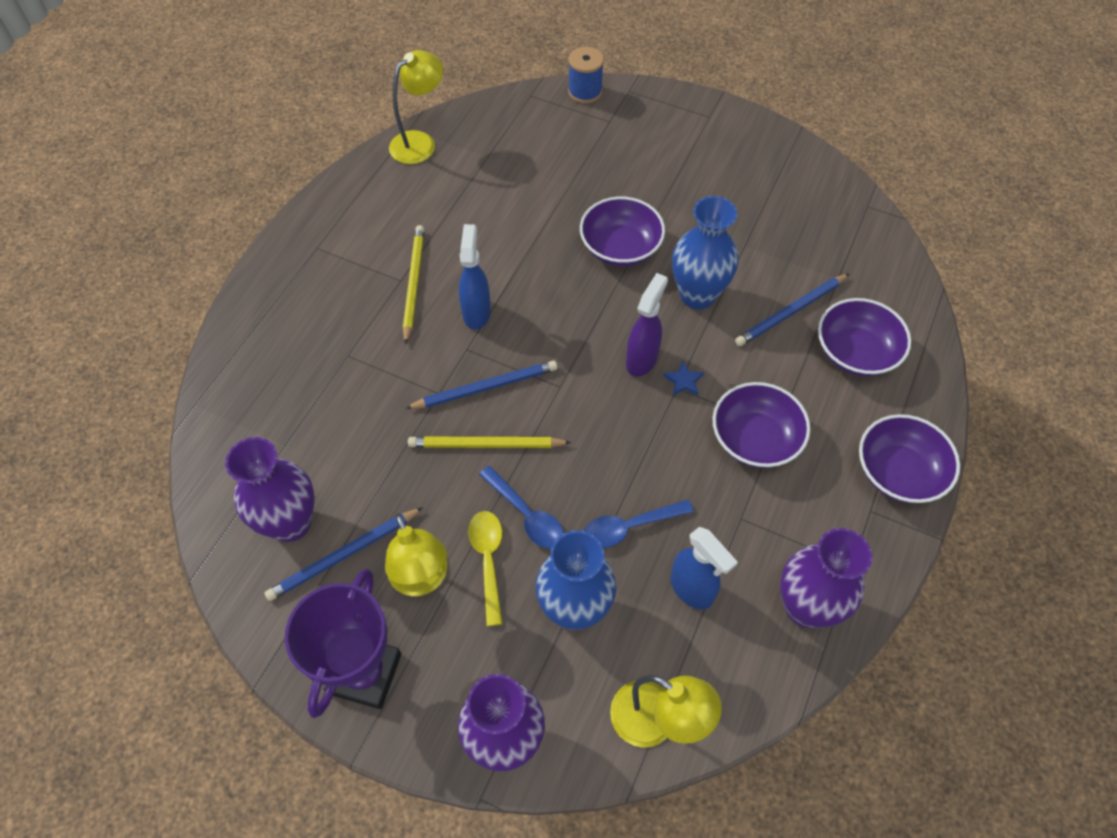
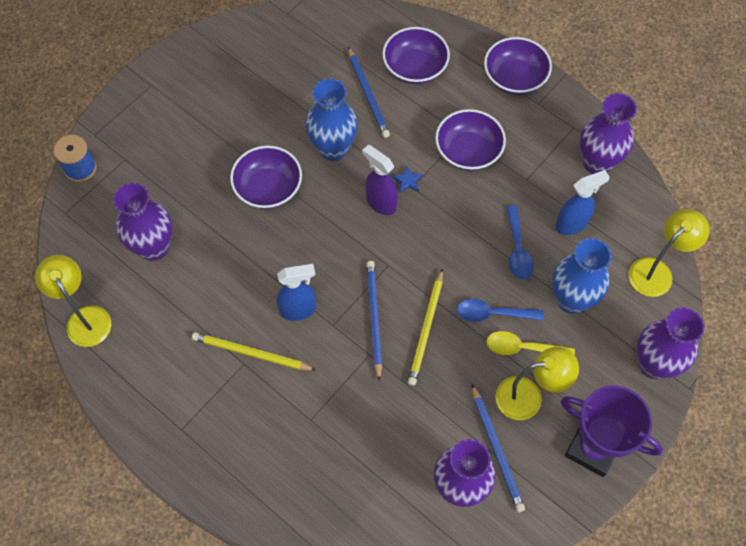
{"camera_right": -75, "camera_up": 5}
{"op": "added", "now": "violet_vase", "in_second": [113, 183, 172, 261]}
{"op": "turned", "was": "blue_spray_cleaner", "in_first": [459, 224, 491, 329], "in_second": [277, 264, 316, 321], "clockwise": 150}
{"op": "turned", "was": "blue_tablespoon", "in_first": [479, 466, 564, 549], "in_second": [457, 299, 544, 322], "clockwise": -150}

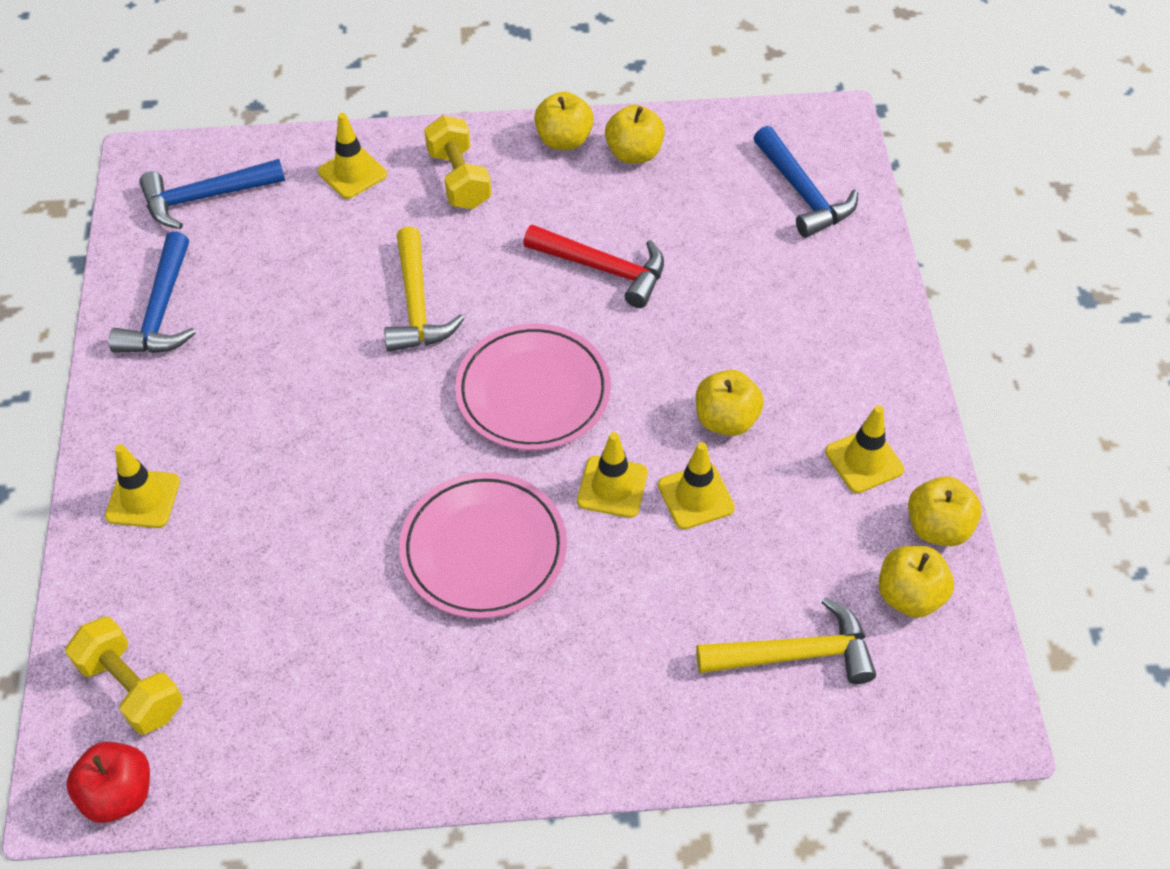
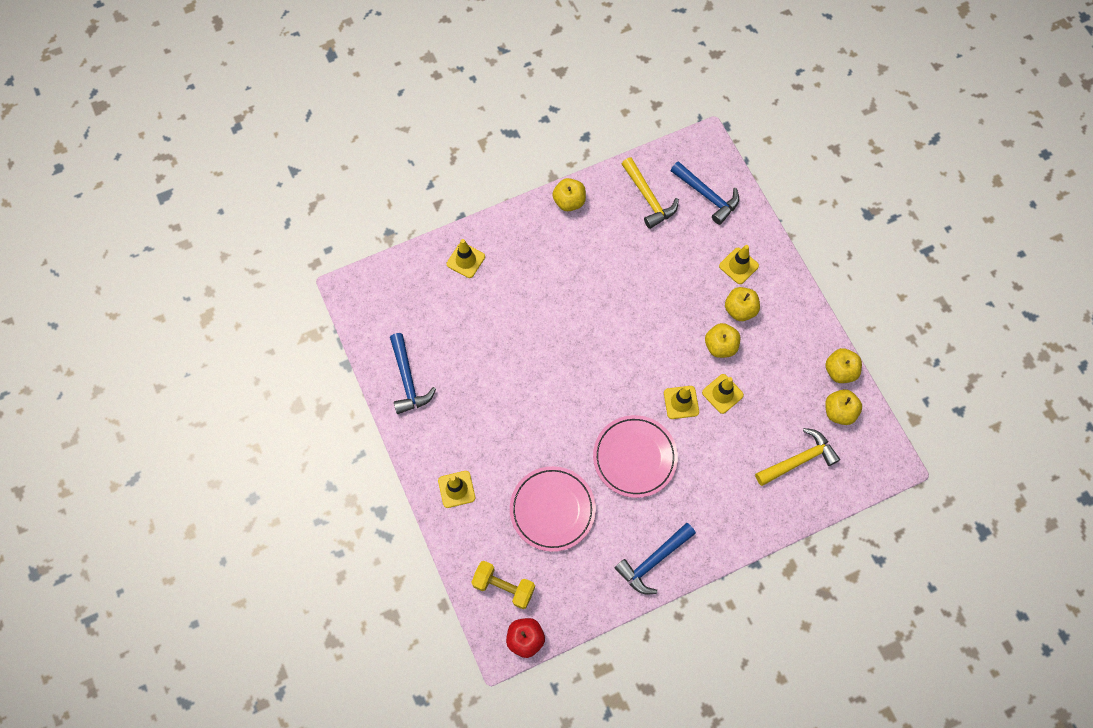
{"camera_right": -20, "camera_up": 15}
{"op": "moved", "was": "rosy_flat_dish", "in_first": [455, 323, 611, 450], "in_second": [510, 466, 596, 552]}
{"op": "moved", "was": "blue_claw_hammer", "in_first": [139, 159, 285, 229], "in_second": [615, 523, 696, 594]}
{"op": "moved", "was": "golden_claw_hammer", "in_first": [384, 226, 465, 352], "in_second": [622, 157, 679, 229]}
{"op": "moved", "was": "golden_road_cone", "in_first": [825, 405, 904, 493], "in_second": [719, 245, 759, 284]}
{"op": "moved", "was": "golden_apple_fruit", "in_first": [605, 105, 665, 164], "in_second": [725, 287, 760, 321]}
{"op": "removed", "was": "golden_dumbbell", "in_first": [424, 115, 491, 209]}
{"op": "removed", "was": "red_claw_hammer", "in_first": [523, 224, 664, 308]}

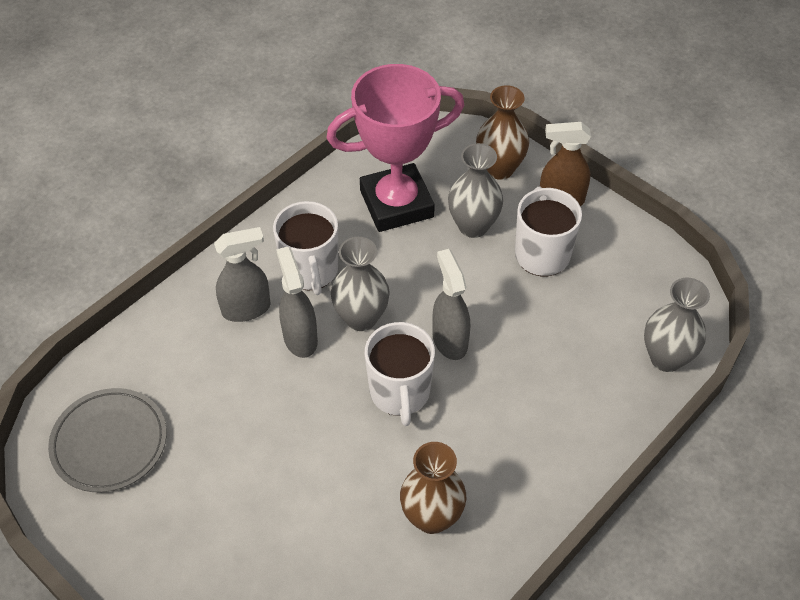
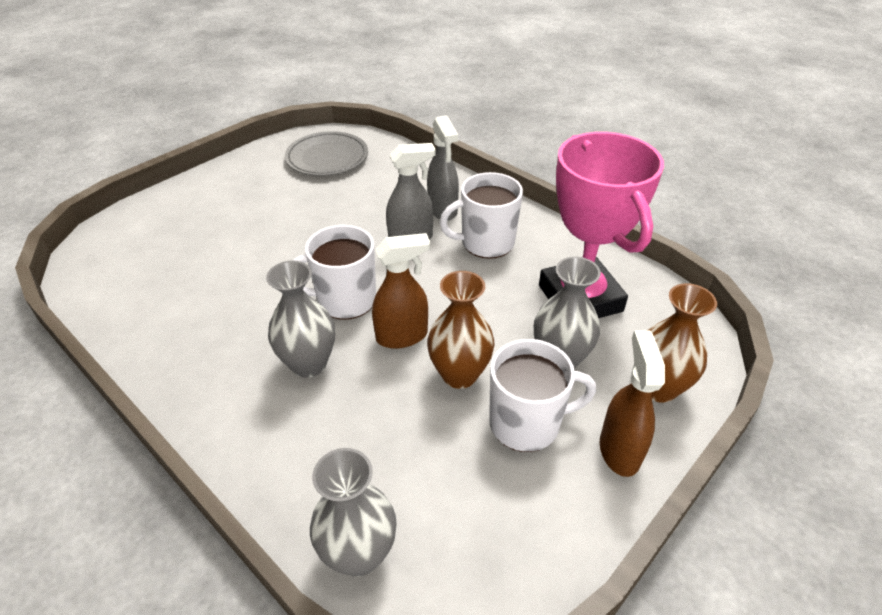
{"camera_right": 90, "camera_up": -10}
{"op": "moved", "was": "gray_vase", "in_first": [331, 237, 390, 331], "in_second": [266, 261, 335, 378]}
{"op": "recoloured", "was": "gray_spray_cleaner", "now": "russet_spray_cleaner", "in_first": [432, 249, 470, 360], "in_second": [372, 233, 430, 349]}
{"op": "moved", "was": "russet_vase", "in_first": [400, 442, 466, 534], "in_second": [427, 271, 494, 389]}

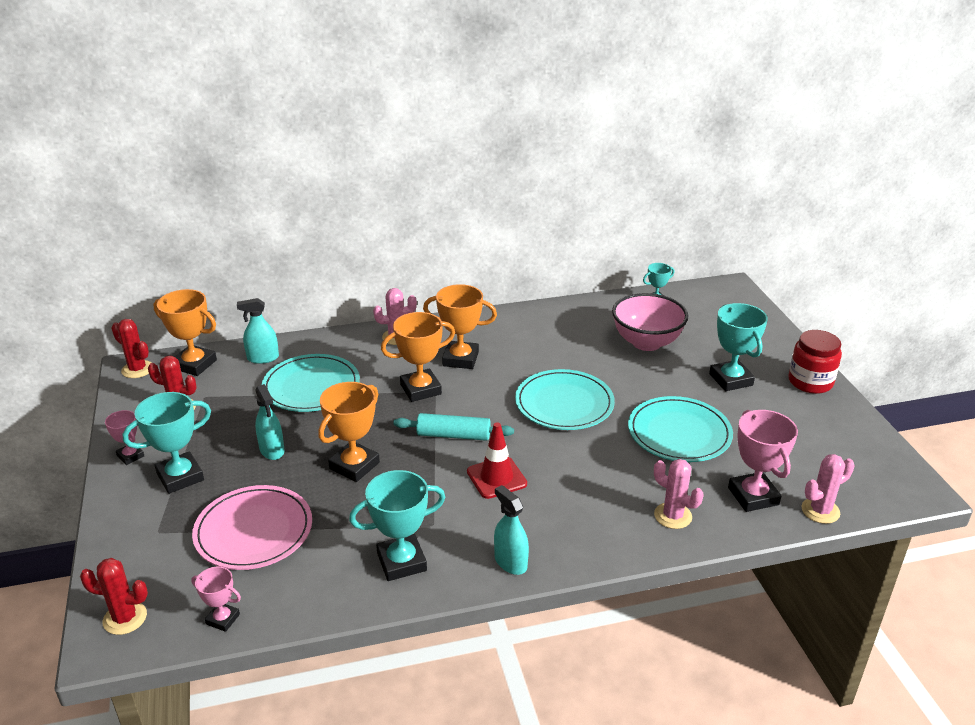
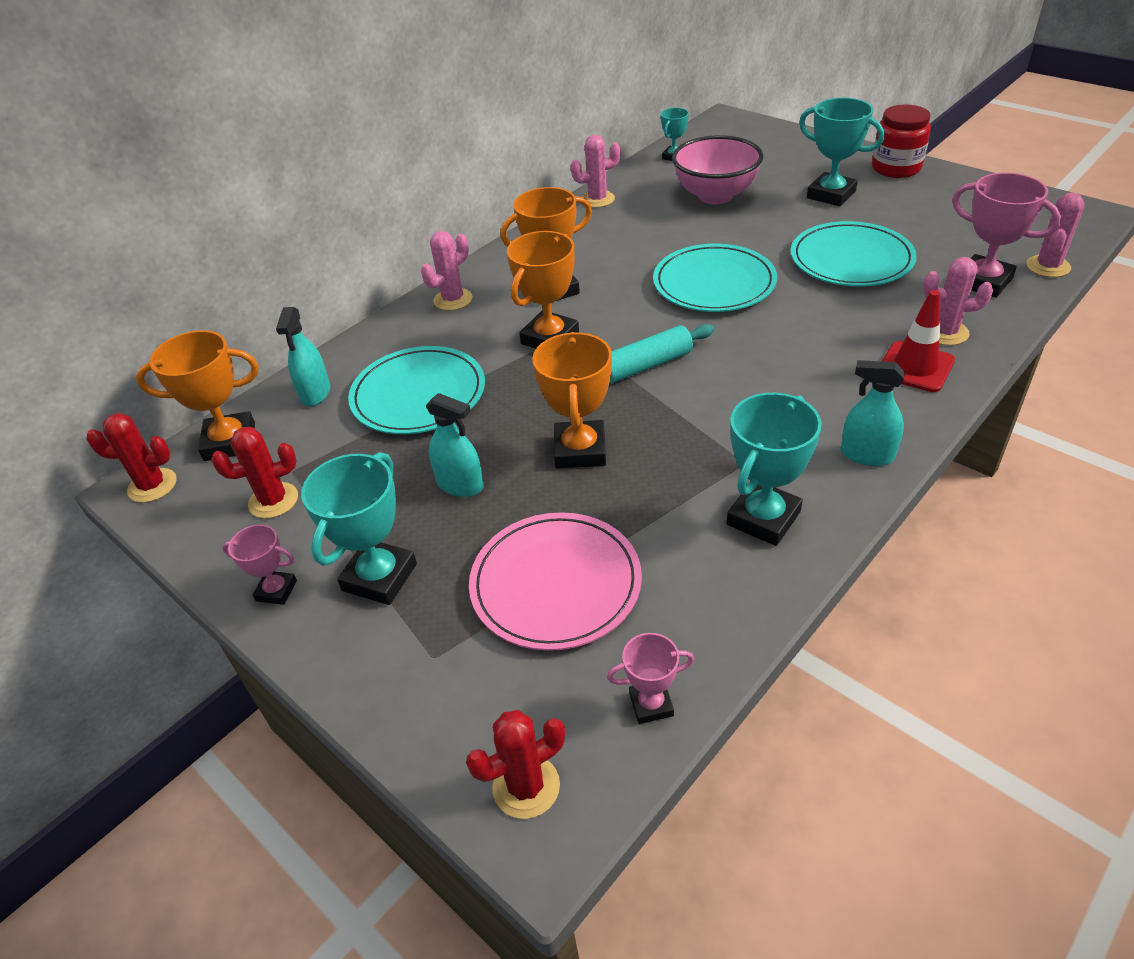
{"camera_right": -30, "camera_up": 10}
{"op": "turned", "was": "teal_spray_cleaner", "in_first": [237, 298, 279, 364], "in_second": [276, 307, 330, 406], "clockwise": -45}
{"op": "added", "now": "rosy_cactus", "in_second": [571, 135, 621, 208]}
{"op": "moved", "was": "red_road_cone", "in_first": [467, 422, 527, 499], "in_second": [882, 290, 955, 392]}

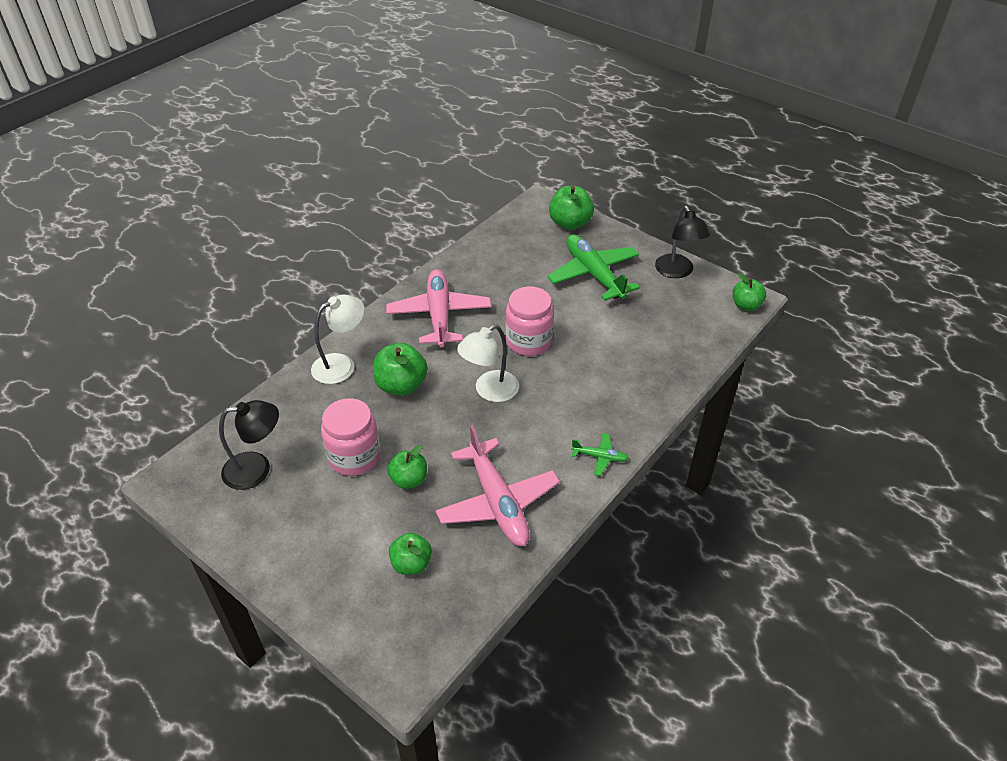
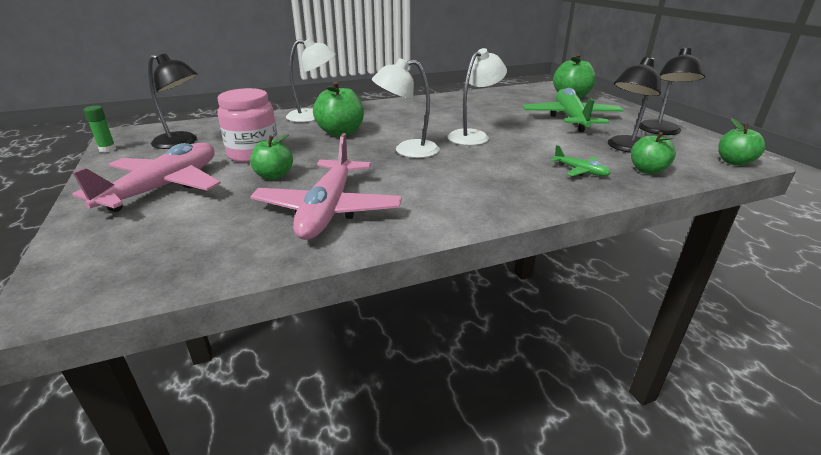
{"camera_right": 30, "camera_up": -15}
{"op": "moved", "was": "rosy_aeroplane", "in_first": [386, 269, 491, 348], "in_second": [72, 143, 221, 212]}
{"op": "added", "now": "green_stick_of_glue", "in_second": [83, 106, 116, 153]}
{"op": "replaced", "was": "rosy_preserve_jar", "now": "pure_white_lamp", "in_first": [505, 286, 554, 356], "in_second": [448, 48, 507, 146]}
{"op": "moved", "was": "green_aeroplane", "in_first": [571, 433, 629, 476], "in_second": [551, 145, 611, 176]}
{"op": "added", "now": "jet-black_lamp", "in_second": [608, 57, 661, 153]}
{"op": "moved", "was": "green_apple_fruit", "in_first": [389, 533, 432, 575], "in_second": [631, 132, 676, 174]}

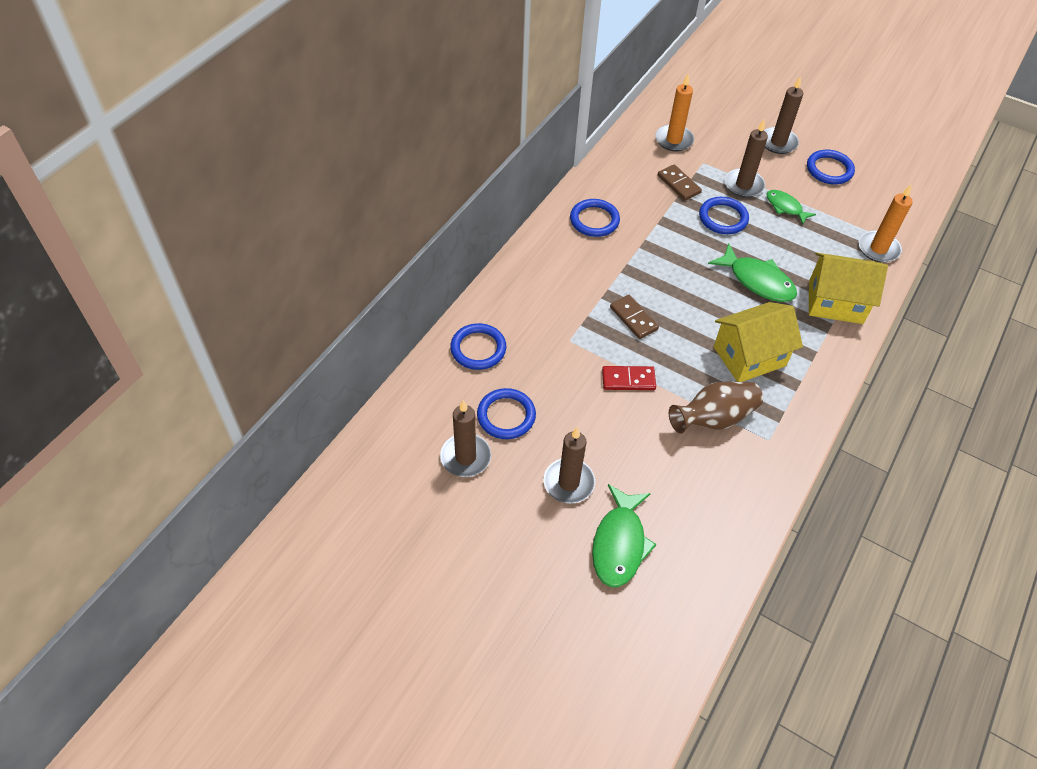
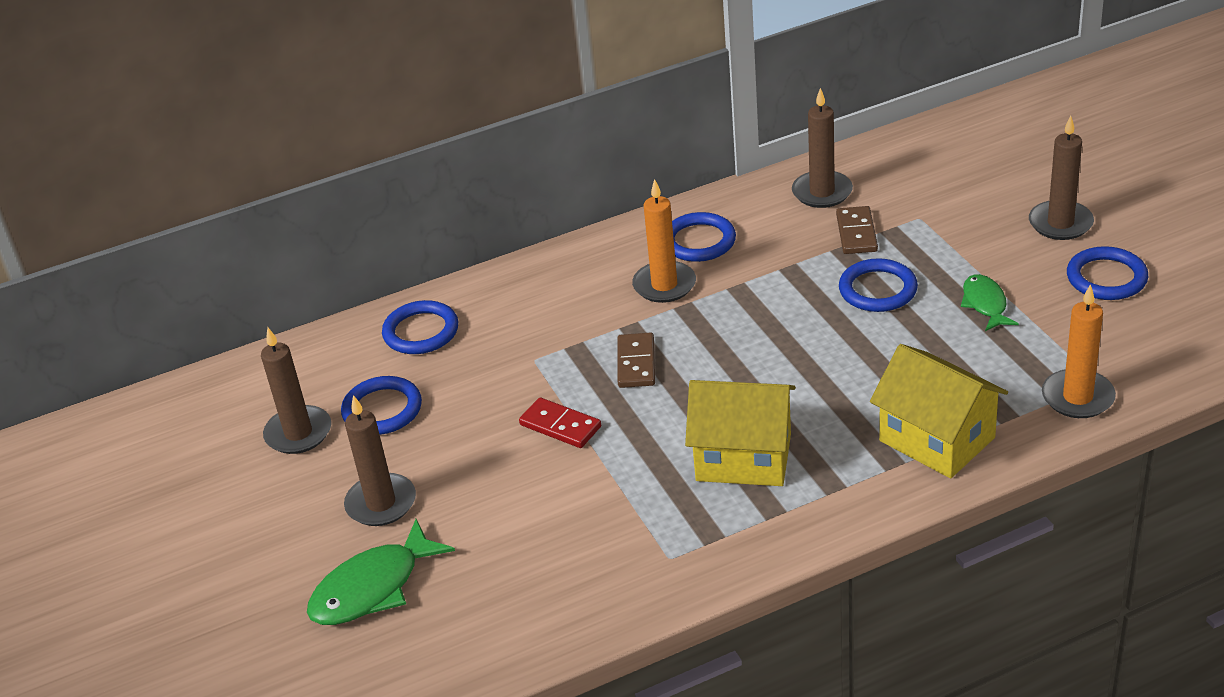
{"camera_right": 40, "camera_up": -15}
{"op": "moved", "was": "orange-coloured_pillar_candle", "in_first": [655, 74, 694, 151], "in_second": [632, 179, 696, 303]}
{"op": "moved", "was": "russet_pillar_candle", "in_first": [725, 120, 768, 198], "in_second": [792, 88, 853, 208]}
{"op": "removed", "was": "russet_vase", "in_first": [669, 382, 763, 434]}
{"op": "removed", "was": "green_fish", "in_first": [708, 243, 797, 302]}

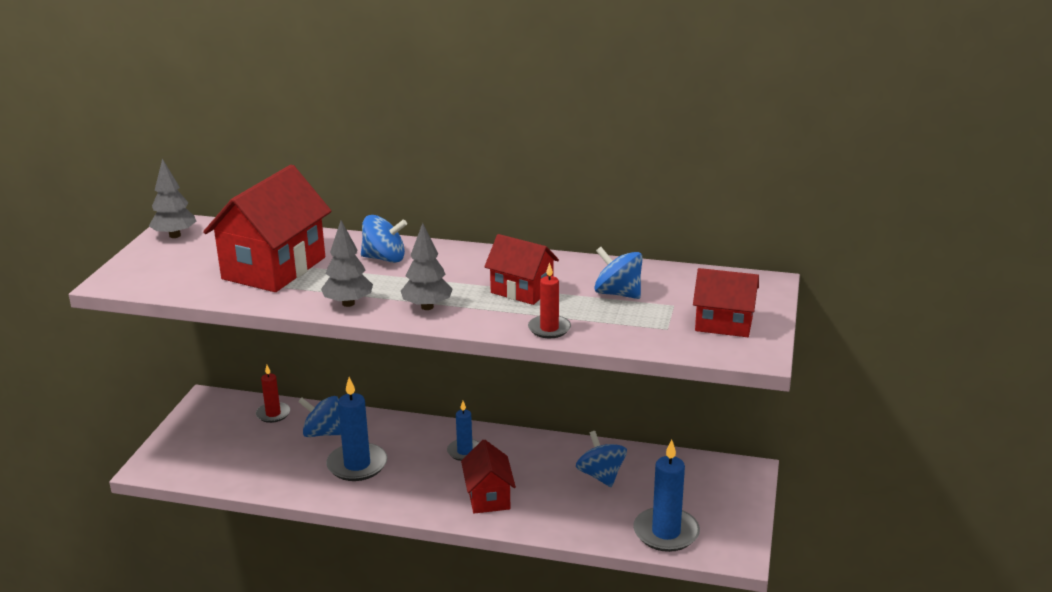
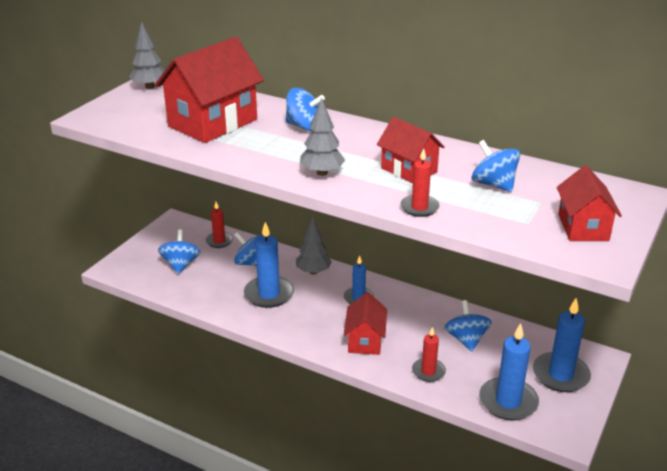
{"camera_right": 15, "camera_up": 5}
{"op": "added", "now": "blue_whirligig", "in_second": [158, 229, 200, 274]}
{"op": "moved", "was": "gray_toy_tree", "in_first": [321, 220, 373, 307], "in_second": [296, 217, 332, 275]}
{"op": "added", "now": "red_pillar_candle", "in_second": [412, 327, 446, 382]}
{"op": "added", "now": "blue_pillar_candle", "in_second": [533, 298, 591, 392]}
{"op": "turned", "was": "red_house", "in_first": [693, 268, 759, 337], "in_second": [557, 165, 622, 241], "clockwise": 60}

